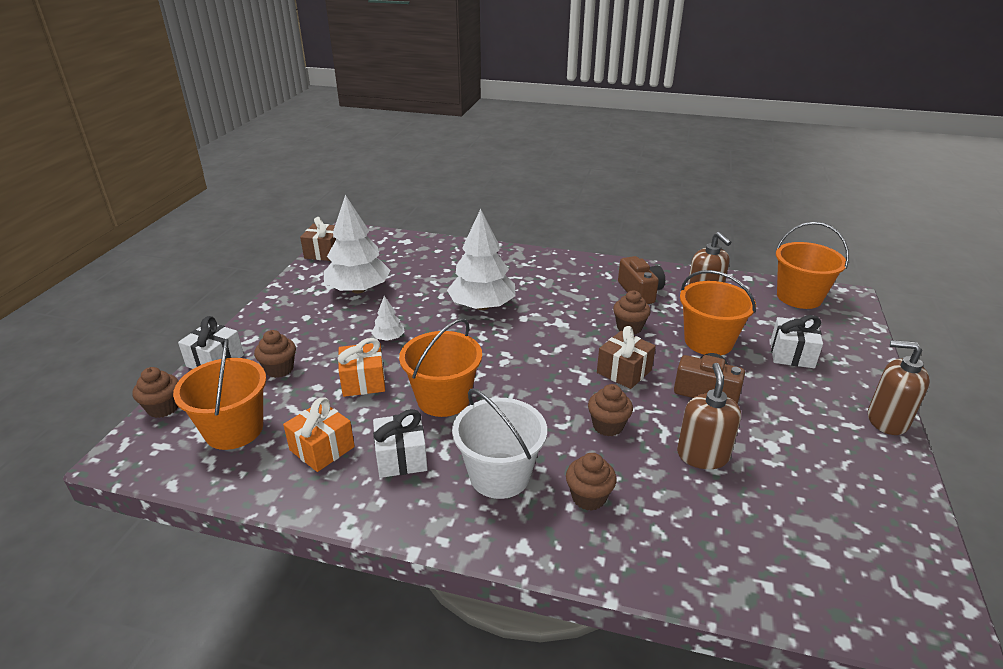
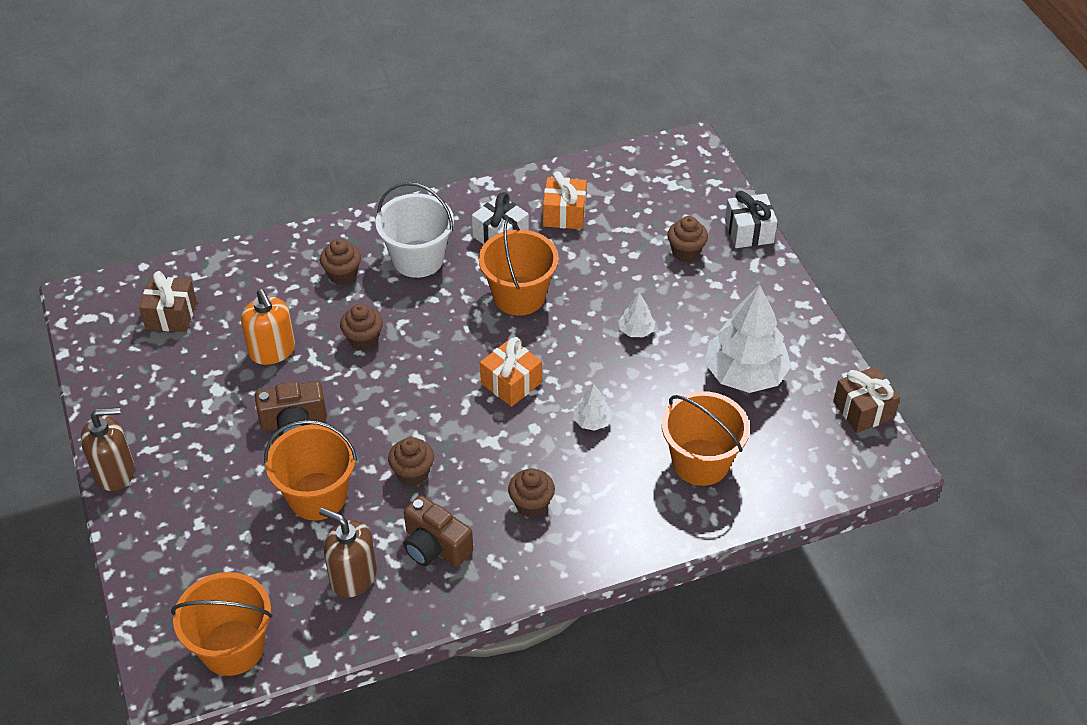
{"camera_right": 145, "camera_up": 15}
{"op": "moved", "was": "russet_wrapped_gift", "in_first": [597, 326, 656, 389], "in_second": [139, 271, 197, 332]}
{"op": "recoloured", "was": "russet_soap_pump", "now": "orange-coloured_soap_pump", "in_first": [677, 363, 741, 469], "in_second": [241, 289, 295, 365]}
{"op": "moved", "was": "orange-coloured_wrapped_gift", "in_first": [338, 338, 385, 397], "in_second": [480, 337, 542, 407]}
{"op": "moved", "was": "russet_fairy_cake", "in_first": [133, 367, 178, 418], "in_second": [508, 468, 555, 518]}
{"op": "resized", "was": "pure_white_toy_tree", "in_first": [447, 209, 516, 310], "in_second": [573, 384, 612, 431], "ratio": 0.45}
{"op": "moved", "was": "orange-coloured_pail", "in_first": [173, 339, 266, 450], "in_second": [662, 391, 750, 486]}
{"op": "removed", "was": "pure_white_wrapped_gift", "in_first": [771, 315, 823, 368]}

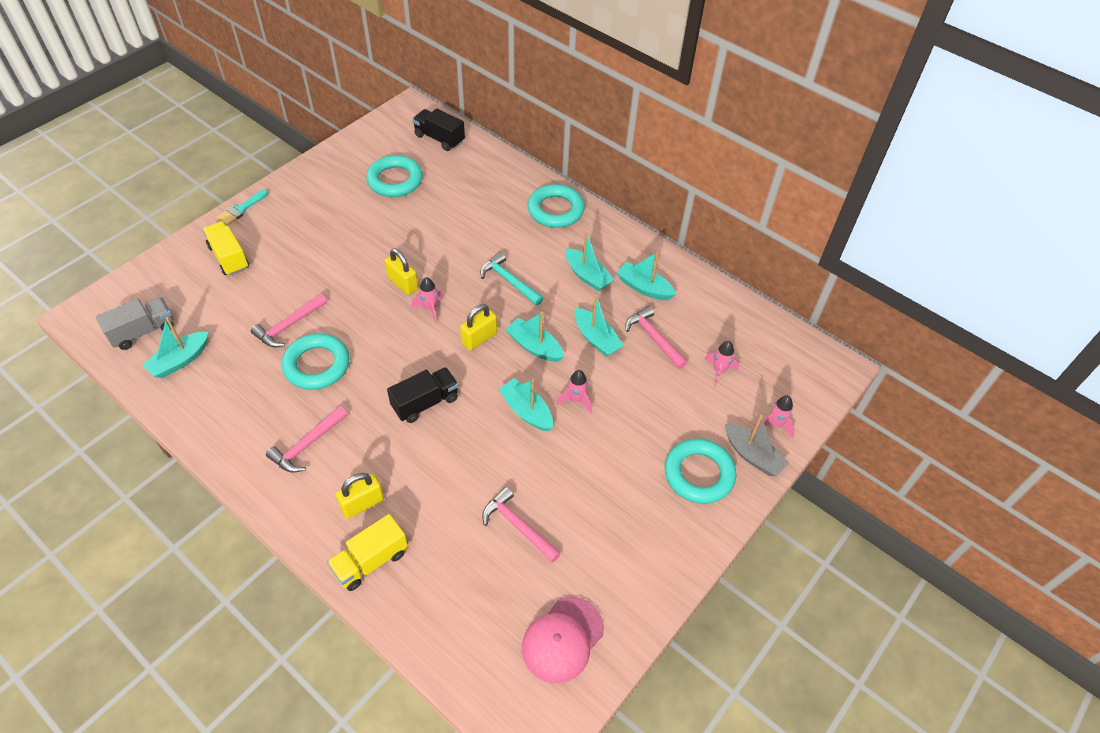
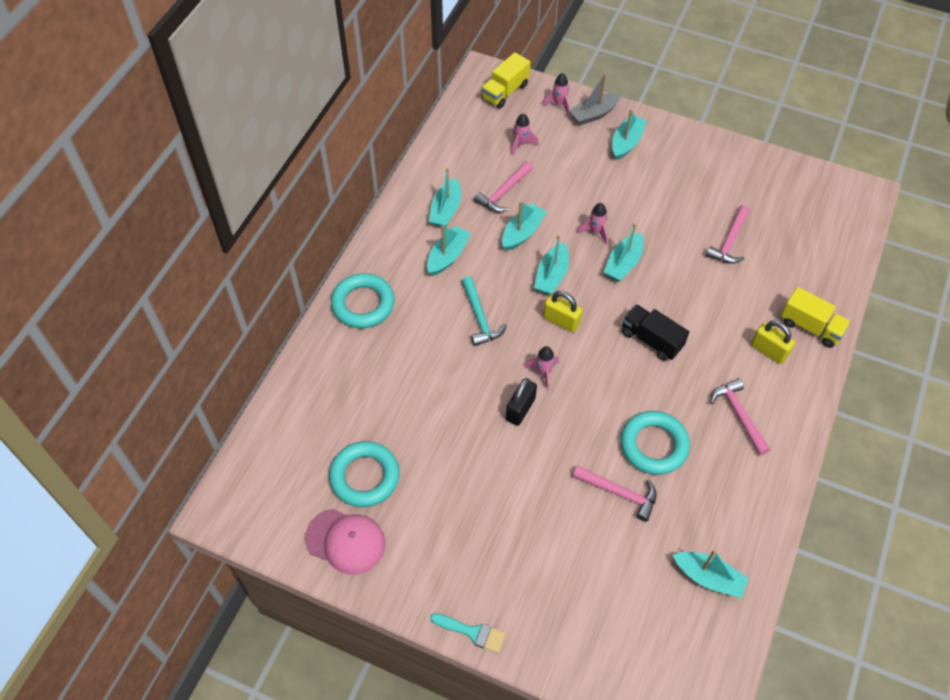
{"camera_right": -105, "camera_up": 5}
{"op": "moved", "was": "rosy_cap", "in_first": [522, 597, 604, 683], "in_second": [305, 509, 385, 575]}
{"op": "turned", "was": "teal_claw_hammer", "in_first": [480, 252, 543, 305], "in_second": [462, 276, 507, 346], "clockwise": -45}
{"op": "moved", "was": "golden_truck", "in_first": [203, 221, 249, 276], "in_second": [481, 52, 531, 108]}
{"op": "recoloured", "was": "golden_padlock", "now": "jet-black_padlock", "in_first": [385, 248, 418, 295], "in_second": [506, 378, 537, 426]}
{"op": "turned", "was": "gray_boat", "in_first": [725, 415, 789, 476], "in_second": [569, 73, 621, 125], "clockwise": -150}
{"op": "replaced", "was": "teal_hoop", "now": "teal_boat", "in_first": [665, 438, 736, 504], "in_second": [612, 109, 647, 160]}
{"op": "turned", "was": "rosy_claw_hammer", "in_first": [266, 406, 348, 472], "in_second": [710, 378, 770, 455], "clockwise": -135}
{"op": "removed", "was": "gray_truck", "in_first": [96, 297, 174, 350]}
{"op": "removed", "was": "jet-black_truck", "in_first": [412, 108, 465, 151]}

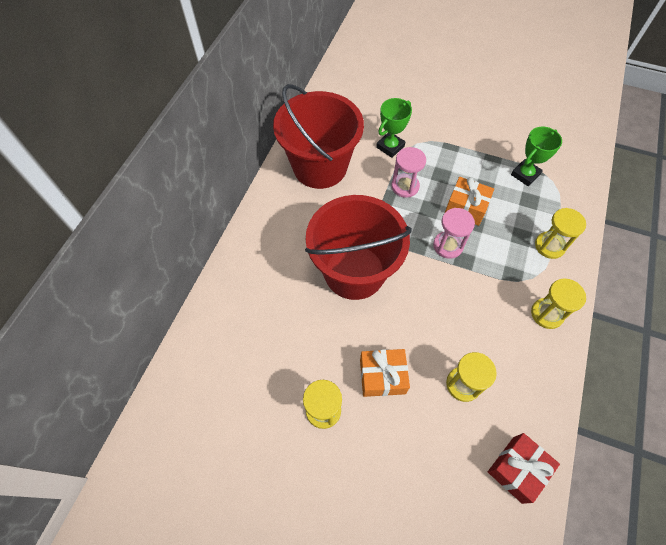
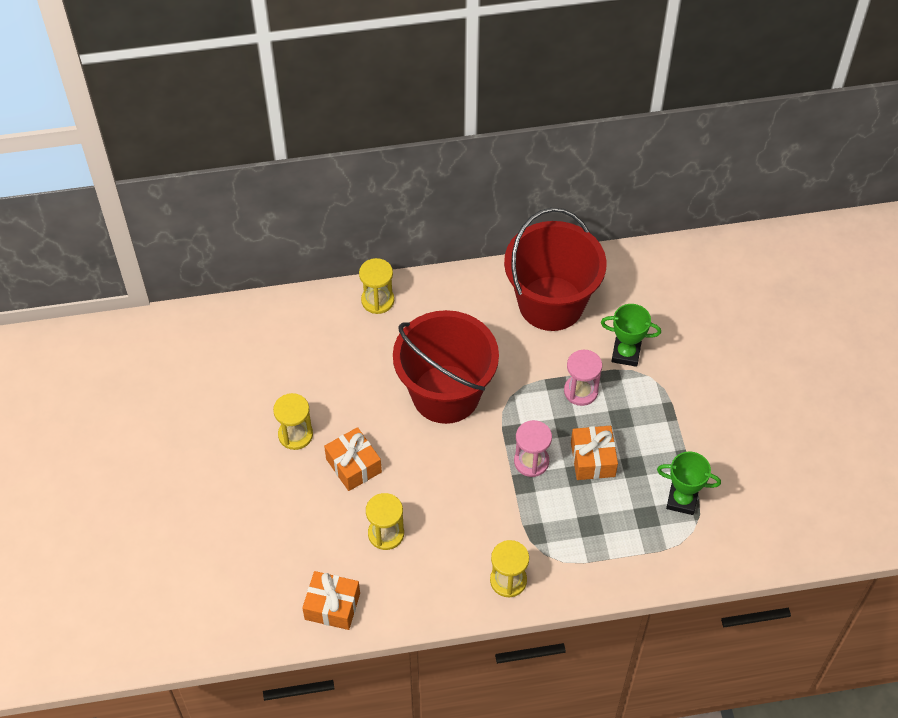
{"camera_right": 60, "camera_up": -5}
{"op": "recoloured", "was": "red_wrapped_gift", "now": "orange-coloured_wrapped_gift", "in_first": [488, 433, 560, 504], "in_second": [302, 571, 360, 630]}
{"op": "moved", "was": "golden_sandglass", "in_first": [535, 208, 586, 259], "in_second": [359, 258, 394, 314]}

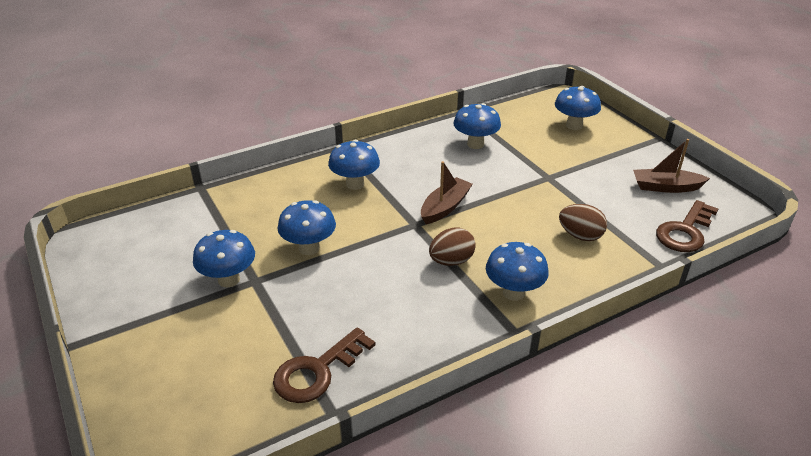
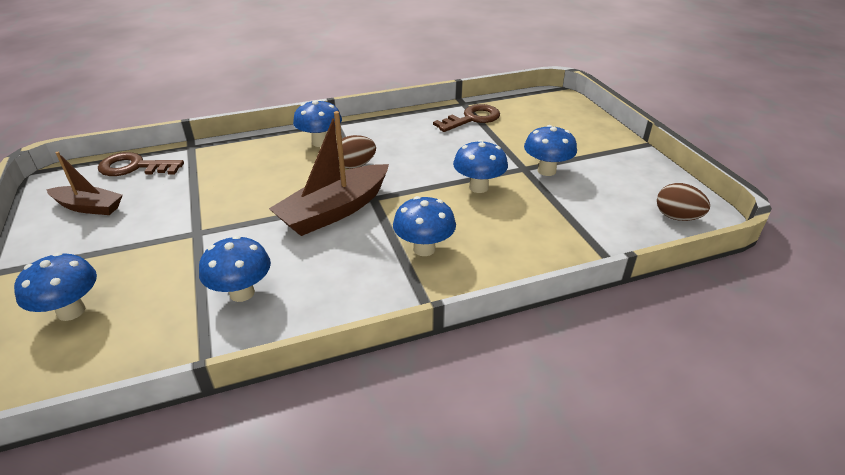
{"camera_right": -170, "camera_up": 0}
{"op": "turned", "was": "russet_latchkey", "in_first": [656, 200, 718, 252], "in_second": [98, 152, 184, 176], "clockwise": -135}
{"op": "resized", "was": "russet_boat", "in_first": [421, 161, 473, 224], "in_second": [269, 111, 389, 236], "ratio": 1.65}
{"op": "moved", "was": "russet_egg_shape", "in_first": [559, 204, 607, 241], "in_second": [657, 183, 710, 221]}

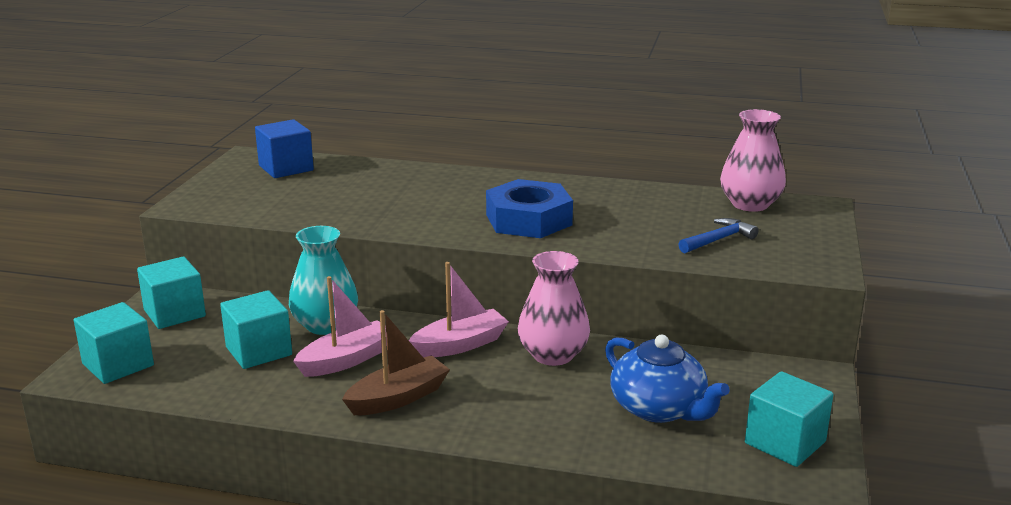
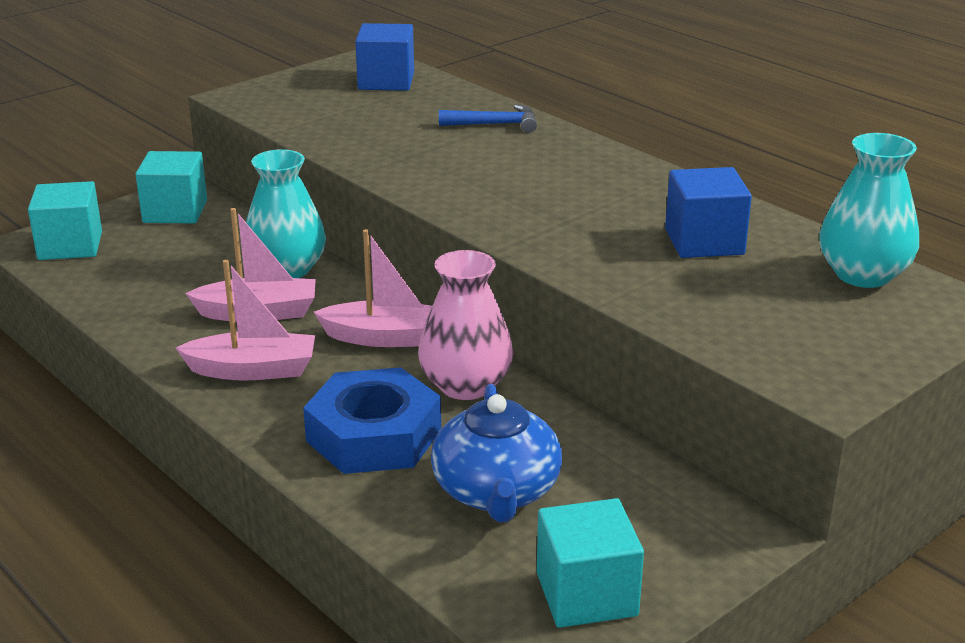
{"camera_right": 35, "camera_up": 5}
{"op": "recoloured", "was": "russet_boat", "now": "rosy_boat", "in_first": [342, 310, 450, 415], "in_second": [176, 260, 315, 381]}
{"op": "moved", "was": "blue_hex_nut", "in_first": [486, 179, 573, 238], "in_second": [303, 368, 441, 474]}
{"op": "moved", "was": "blue_claw_hammer", "in_first": [678, 218, 759, 253], "in_second": [439, 105, 537, 133]}
{"op": "added", "now": "blue_solid_cube", "in_second": [665, 167, 752, 258]}
{"op": "recoloured", "was": "rosy_vase", "now": "teal_vase", "in_first": [720, 109, 786, 212], "in_second": [819, 133, 919, 288]}
{"op": "removed", "was": "teal_solid_cube", "in_first": [220, 290, 292, 369]}

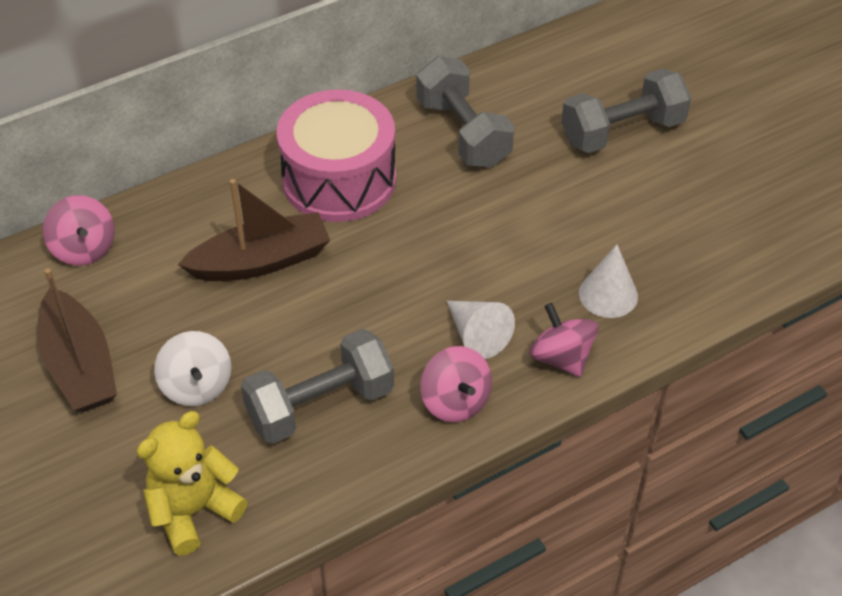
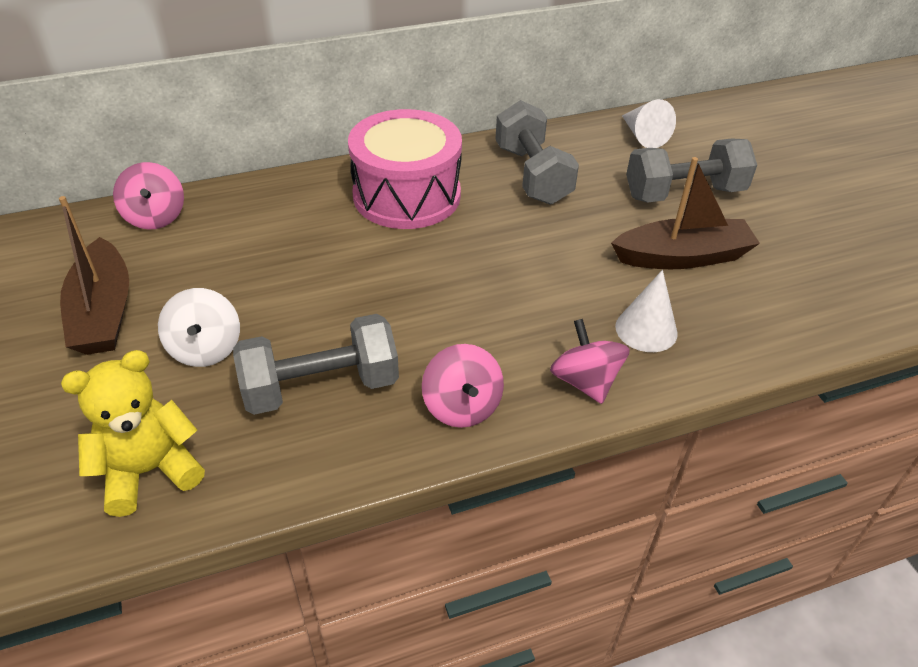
{"camera_right": 10, "camera_up": -5}
{"op": "moved", "was": "russet_boat", "in_first": [178, 179, 330, 281], "in_second": [611, 157, 760, 269]}
{"op": "moved", "was": "pure_white_cone", "in_first": [447, 301, 515, 359], "in_second": [622, 99, 676, 148]}

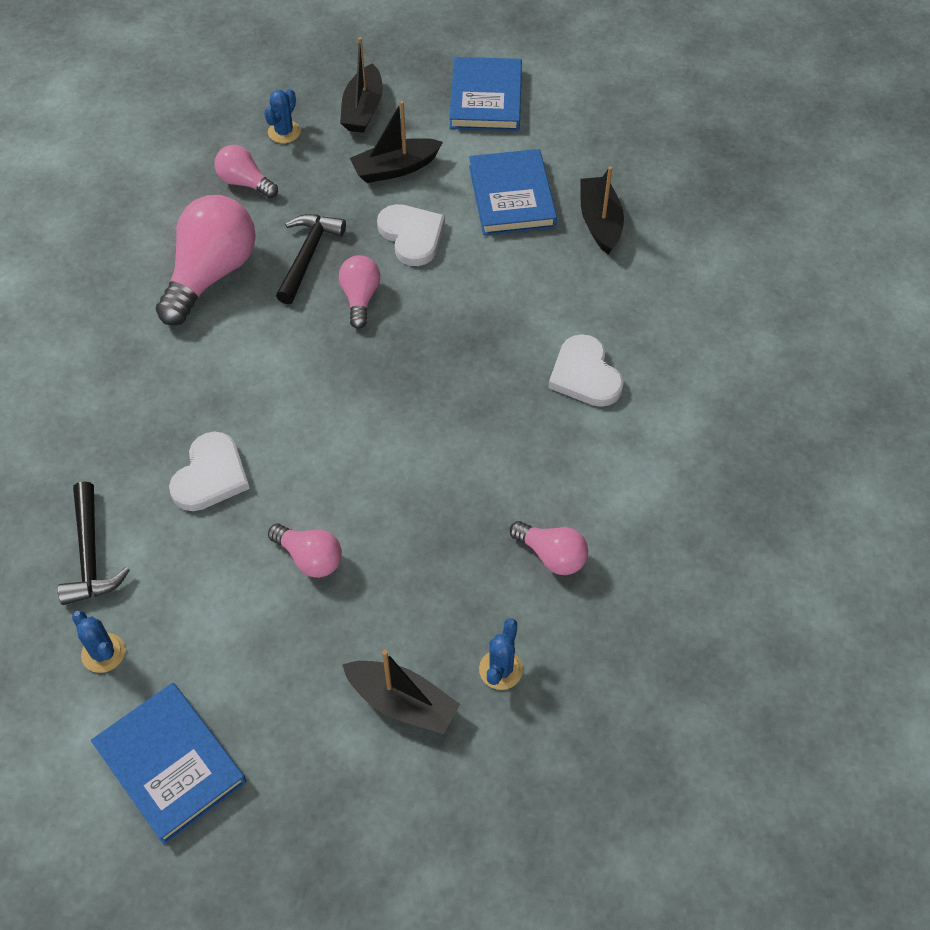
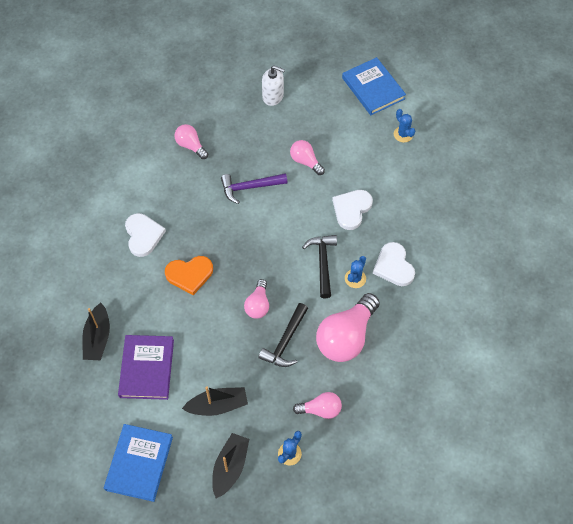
{"camera_right": -170, "camera_up": 5}
{"op": "recoloured", "was": "blue_book", "now": "violet_book", "in_first": [469, 149, 557, 235], "in_second": [118, 335, 174, 400]}
{"op": "added", "now": "orange-coloured_love_heart", "in_second": [165, 256, 213, 295]}
{"op": "added", "now": "violet_claw_hammer", "in_second": [221, 173, 288, 204]}
{"op": "replaced", "was": "jet-black_boat", "now": "pure_white_soap_pump", "in_first": [342, 650, 460, 734], "in_second": [262, 65, 285, 106]}
{"op": "turned", "was": "rosy_light_bulb", "in_first": [215, 145, 278, 198], "in_second": [293, 392, 342, 419], "clockwise": -45}
{"op": "moved", "was": "jet-black_claw_hammer", "in_first": [58, 481, 130, 605], "in_second": [302, 235, 337, 298]}
{"op": "moved", "was": "blue_cactus", "in_first": [479, 618, 523, 690], "in_second": [345, 256, 366, 288]}
{"op": "moved", "was": "pure_white_love_heart", "in_first": [377, 204, 445, 266], "in_second": [373, 242, 415, 286]}

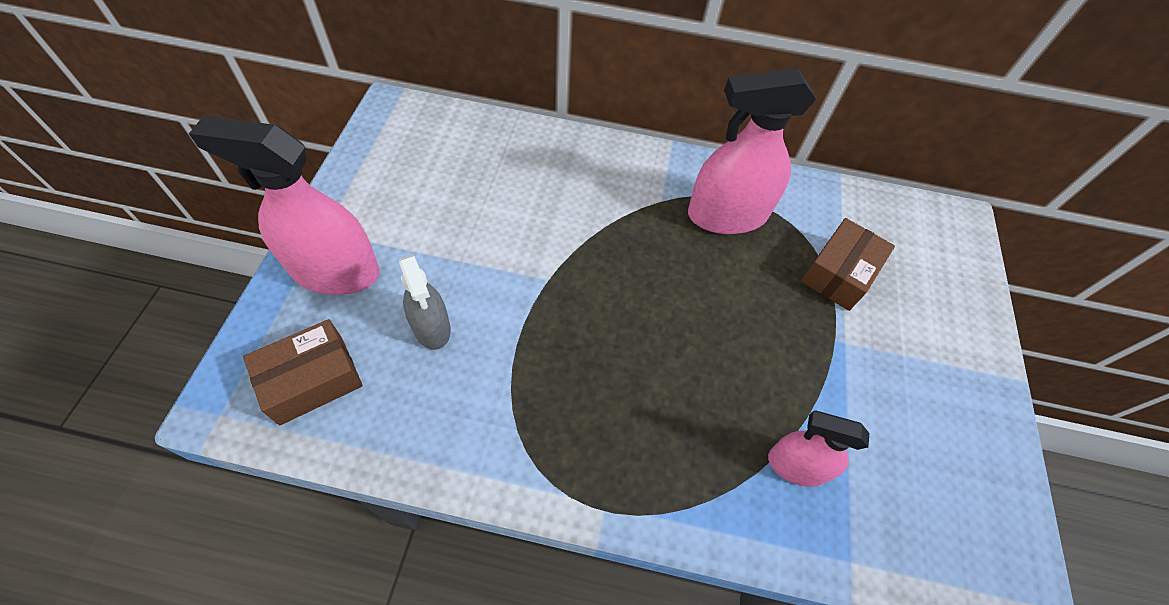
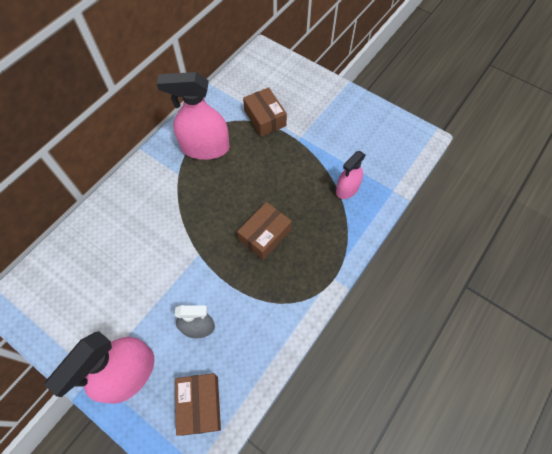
{"camera_right": -60, "camera_up": 5}
{"op": "turned", "was": "rosy_spray_cleaner", "in_first": [688, 68, 816, 234], "in_second": [157, 72, 230, 160], "clockwise": 75}
{"op": "added", "now": "russet_package", "in_second": [237, 202, 292, 260]}

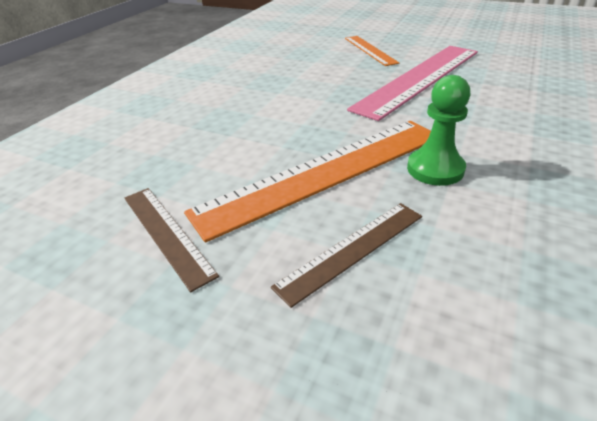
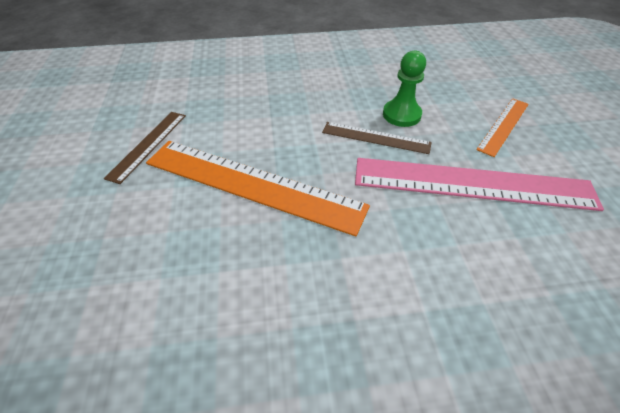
{"camera_right": 55, "camera_up": 10}
{"op": "moved", "was": "russet_ruler", "in_first": [271, 203, 422, 308], "in_second": [322, 122, 432, 154]}
{"op": "moved", "was": "green_game_pawn", "in_first": [407, 75, 471, 186], "in_second": [383, 51, 426, 127]}

